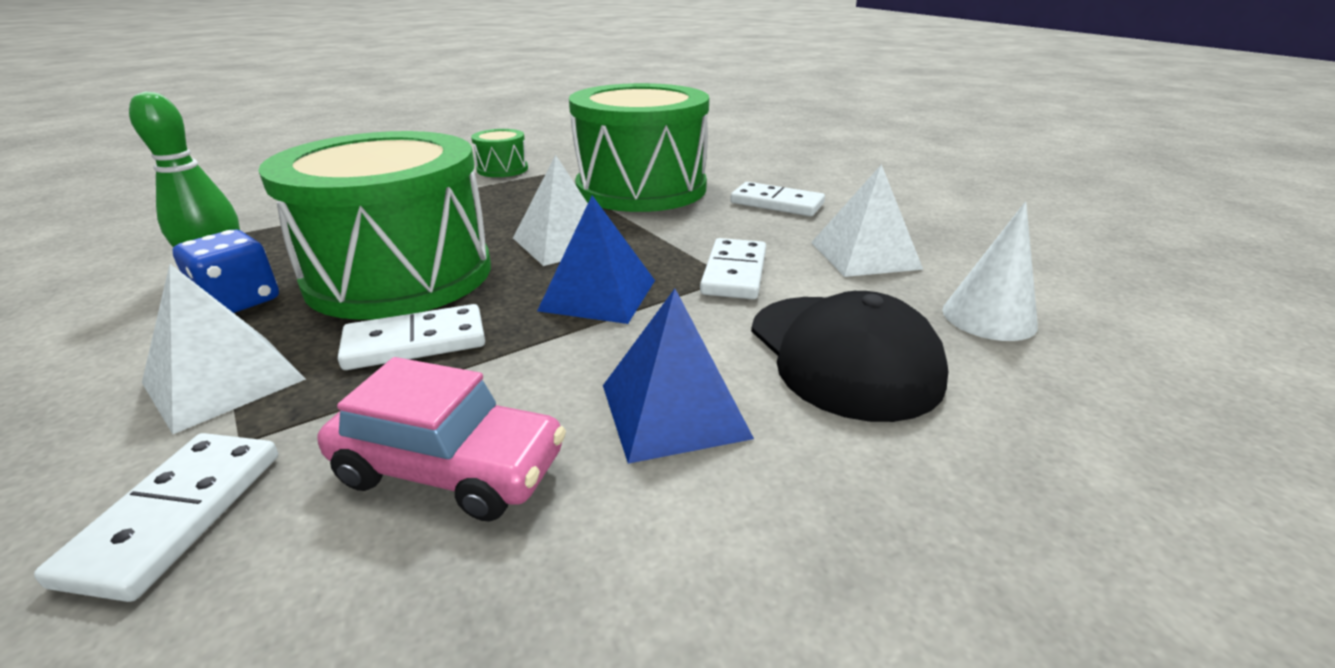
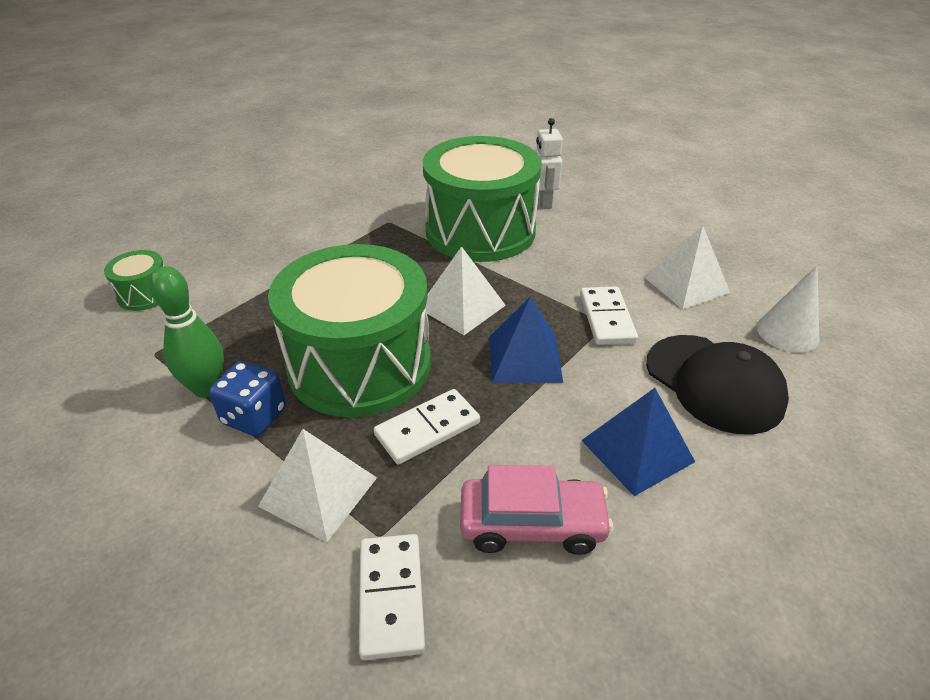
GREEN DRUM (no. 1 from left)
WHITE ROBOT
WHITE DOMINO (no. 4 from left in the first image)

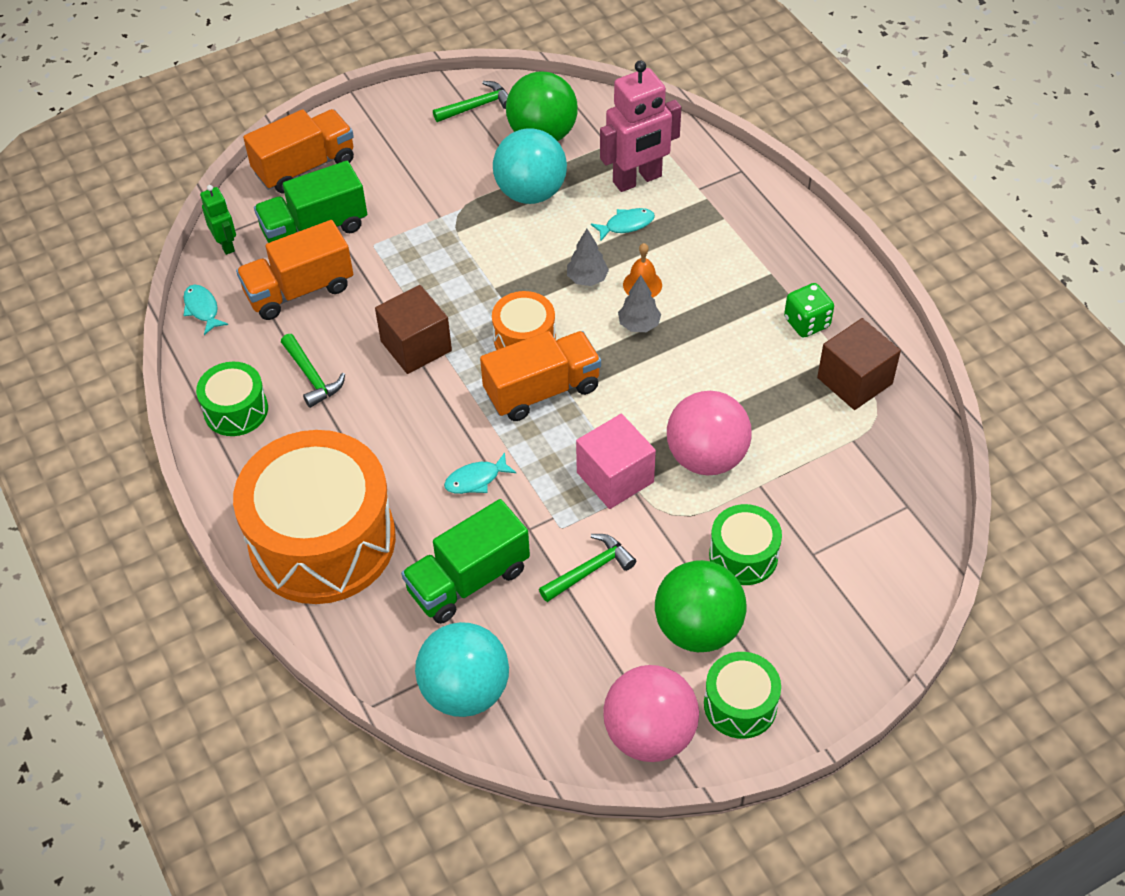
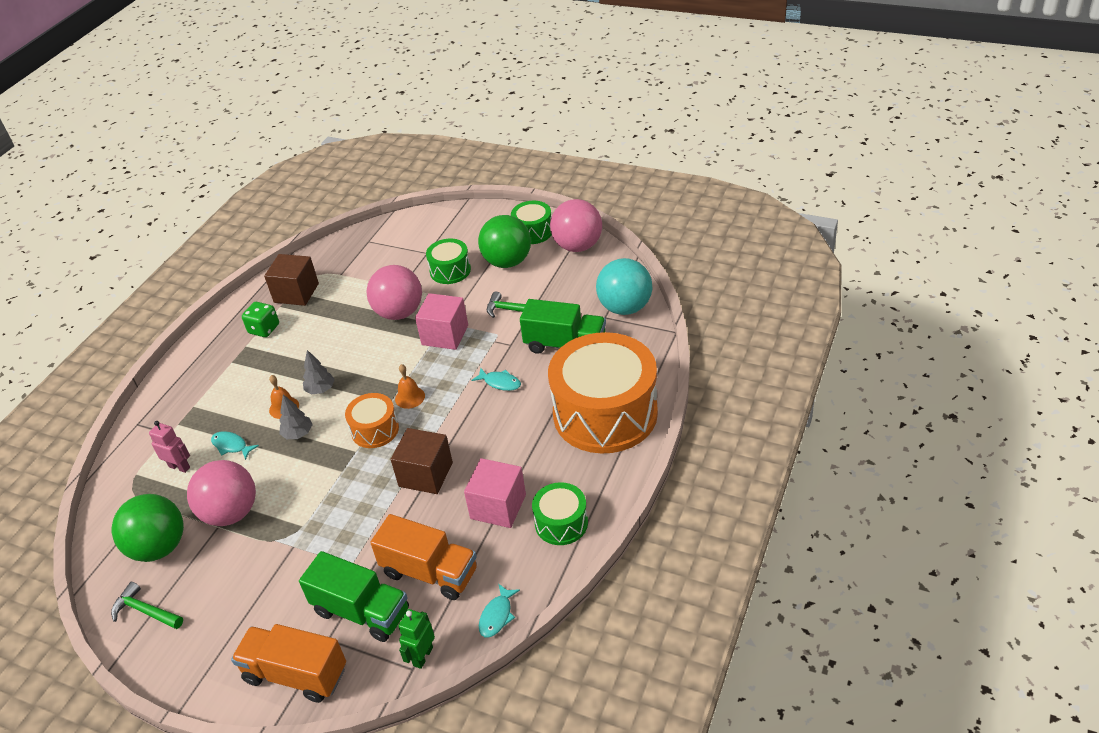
PINK ROBOT
PINK BALL (no. 1 from left)
ORANGE BELL (no. 2 from left)
PINK CUBE (no. 2 from left)

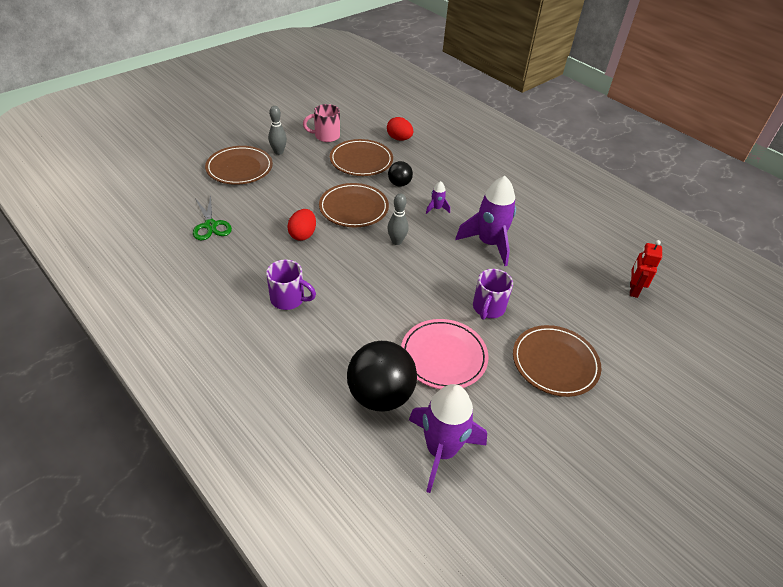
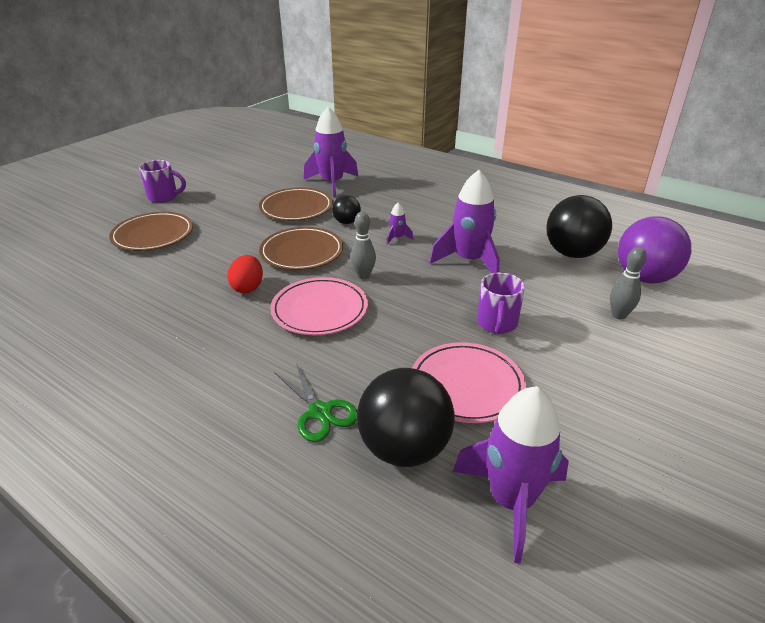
PURPLE MUG (no. 1 from left)
PINK PLATE (no. 1 from left)
GREEN SCISSORS
PURPLE ROCKET (no. 1 from left)
BLACK BALL (no. 3 from left)
GREY BOWLING PIN (no. 2 from left)
PURPLE BALL
PINK MUG
BROWN PLATE (no. 4 from left in the first image)

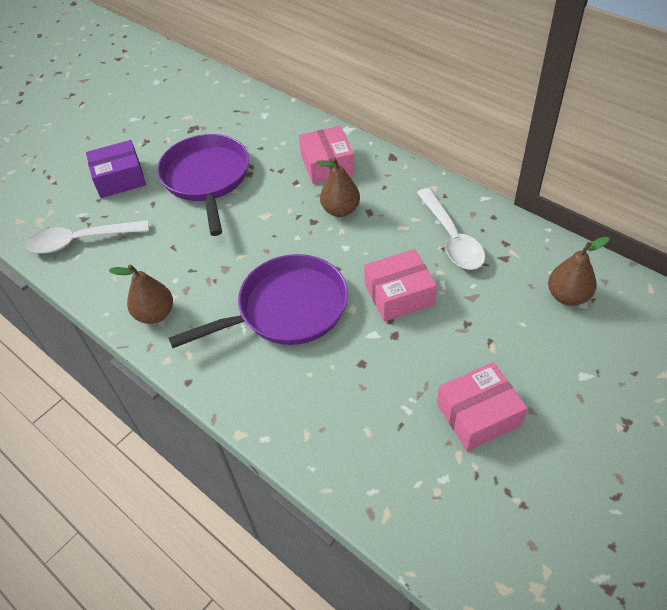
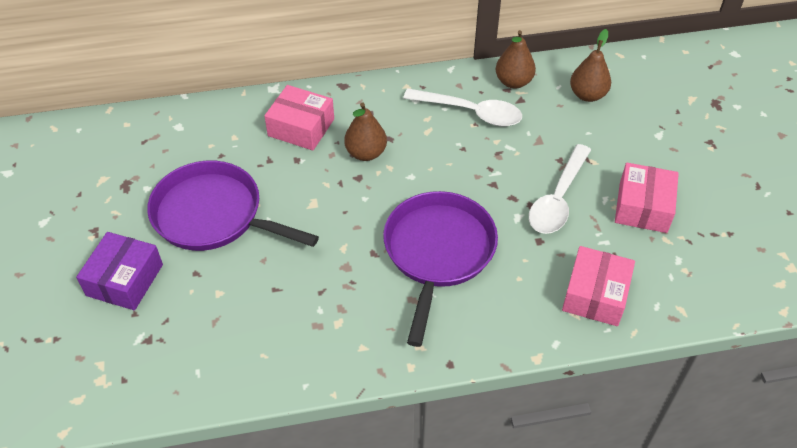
BROWN PEAR (no. 2 from left)
WHITE SPOON (no. 2 from left)
PINK BOX (no. 2 from left)

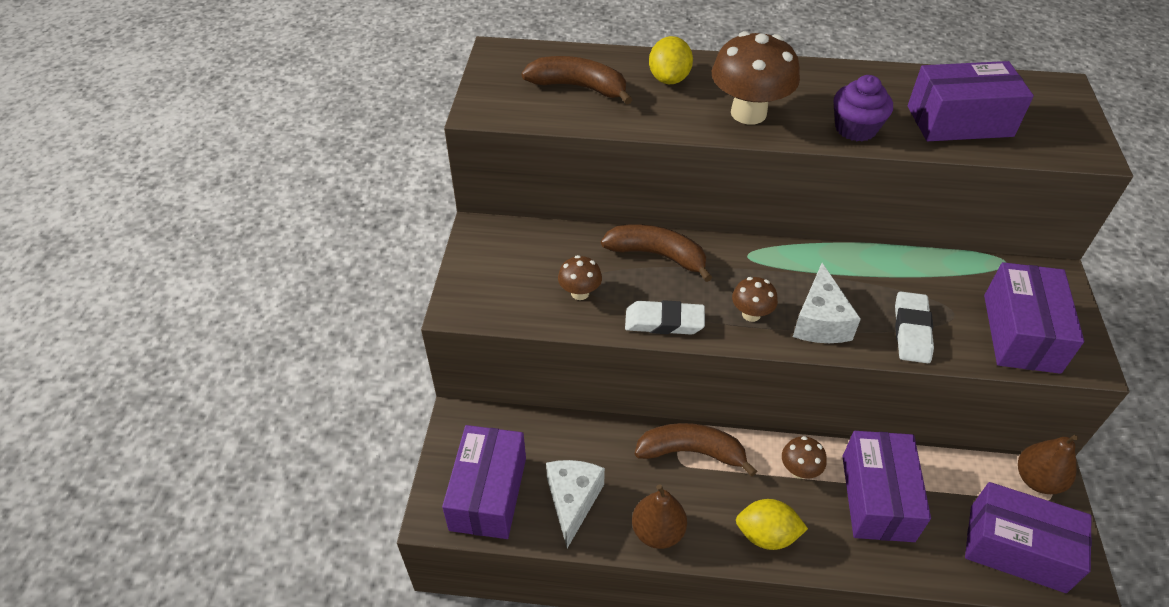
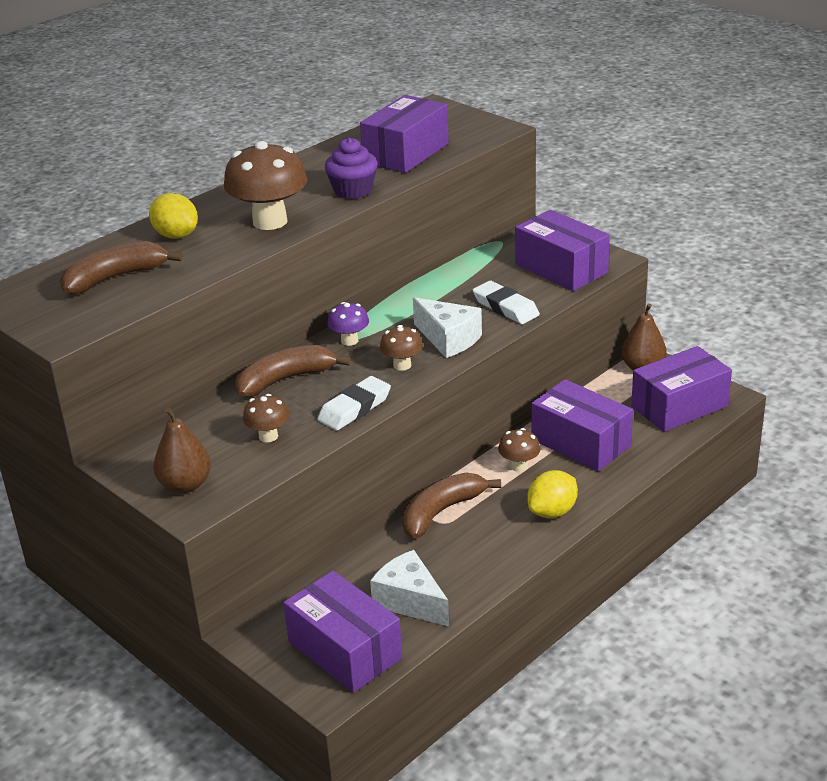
BROWN PEAR (no. 1 from left)
PURPLE MUSHROOM

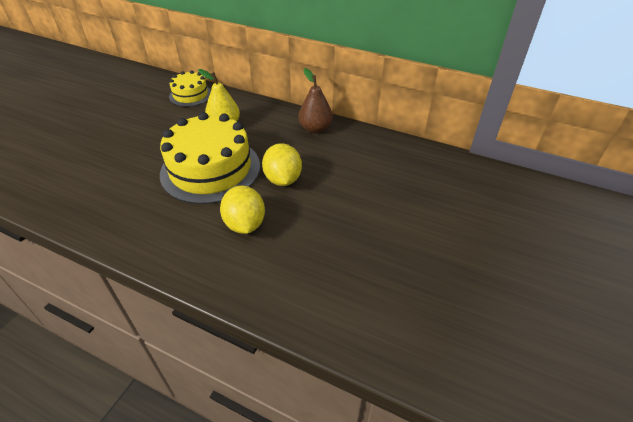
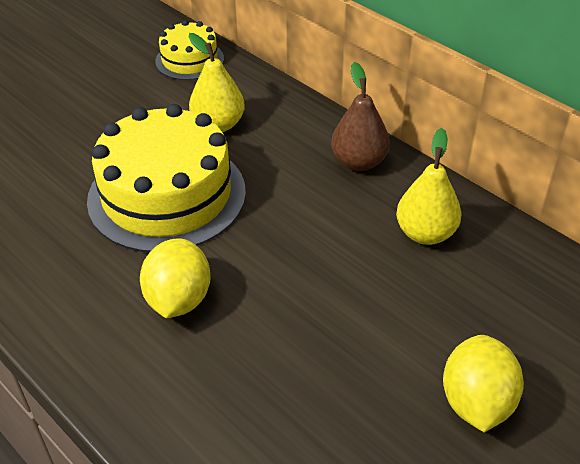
YELLOW PEAR (no. 2 from left)
YELLOW LEMON (no. 2 from left)

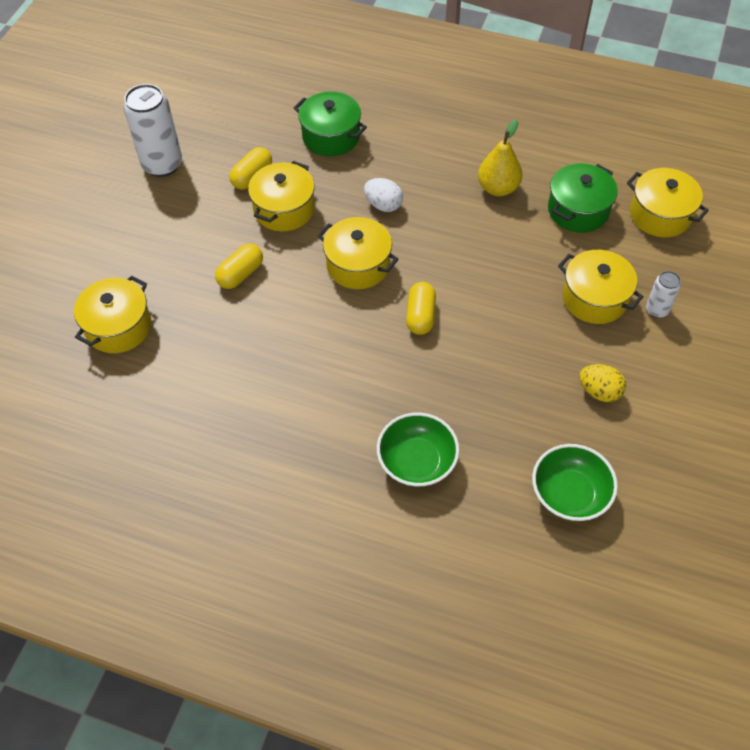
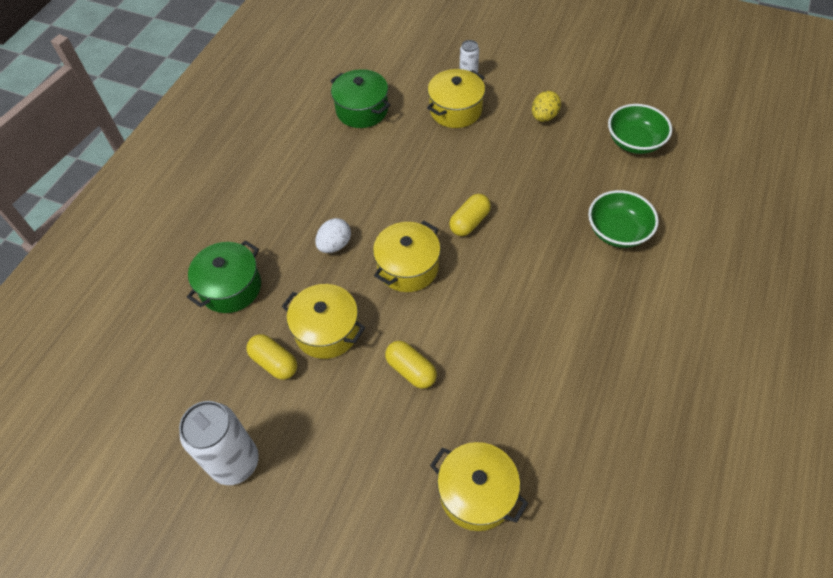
YELLOW CAPSULE (no. 3 from left)
YELLOW PEAR
YELLOW POT (no. 5 from left in the first image)

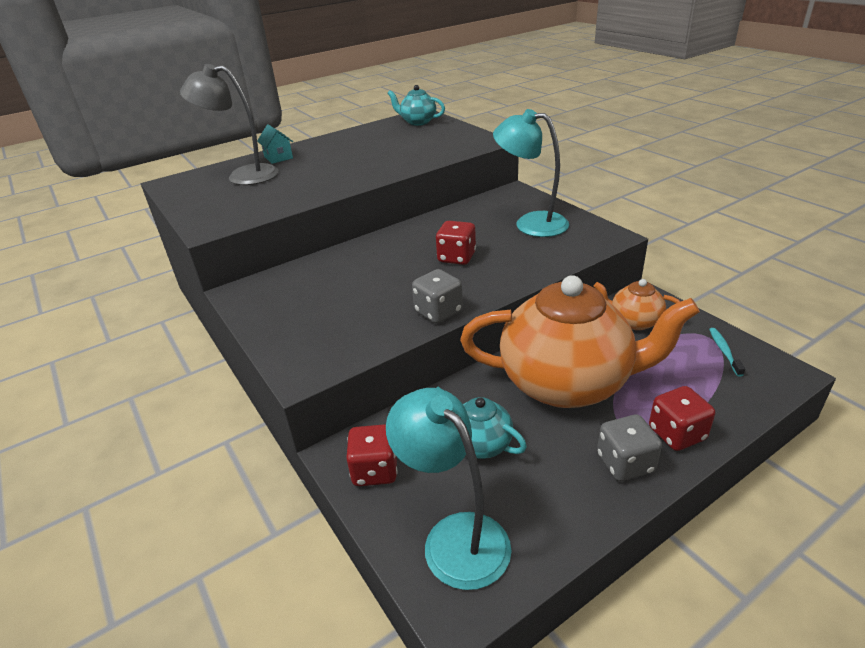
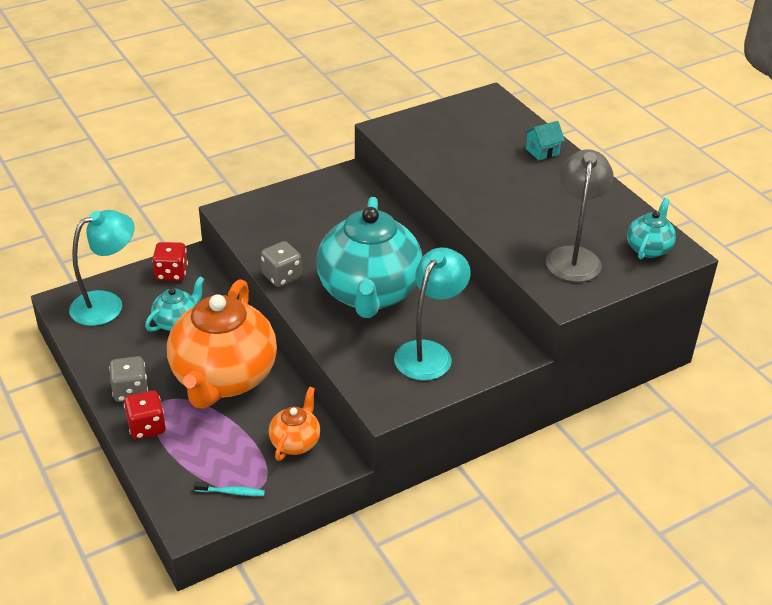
TURQUOISE TEAPOT (no. 2 from left)
GREY LAMP

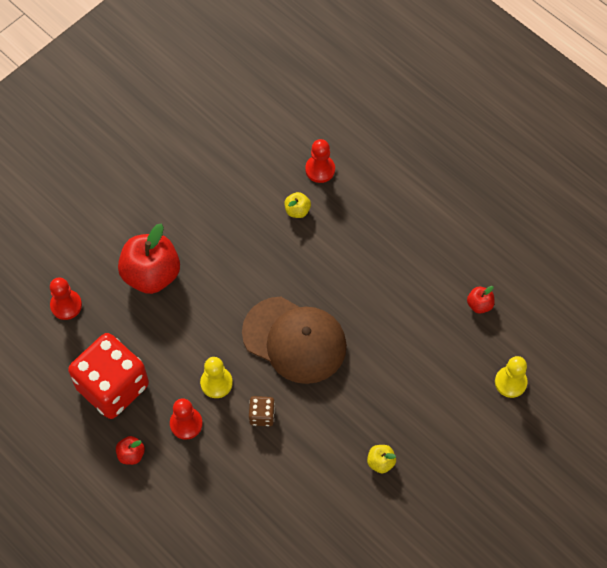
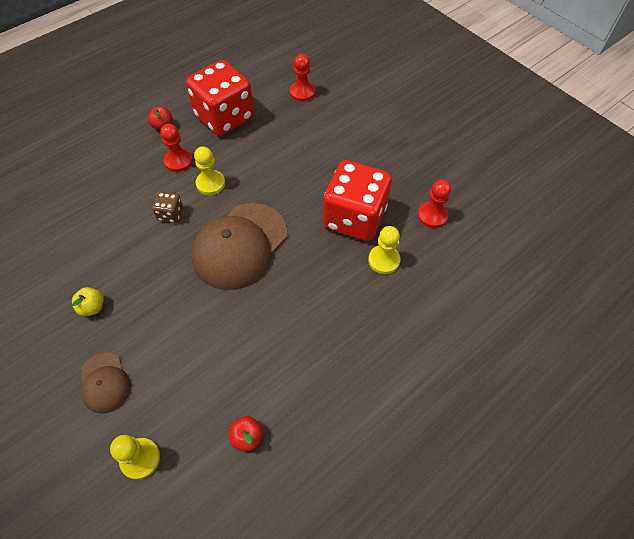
BROWN CAP (no. 1 from left)
RED DICE (no. 2 from left)
YELLOW PAWN (no. 3 from left)
RED PAWN (no. 3 from left)
RED APPLE (no. 2 from left in the first image)

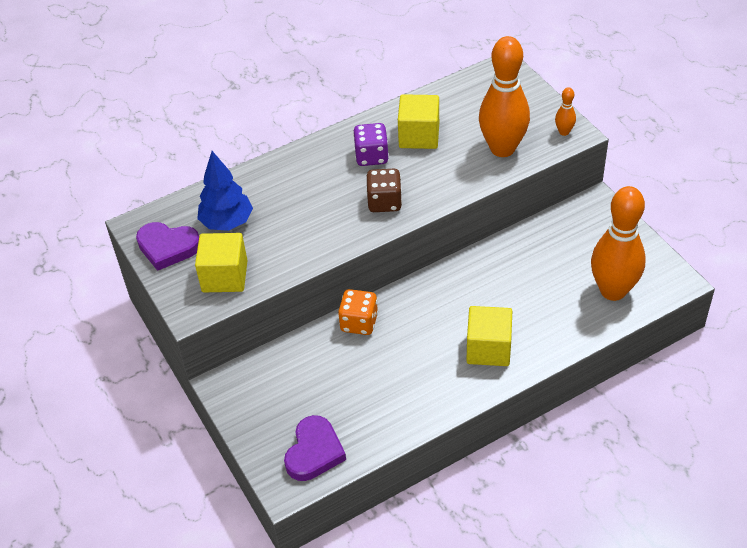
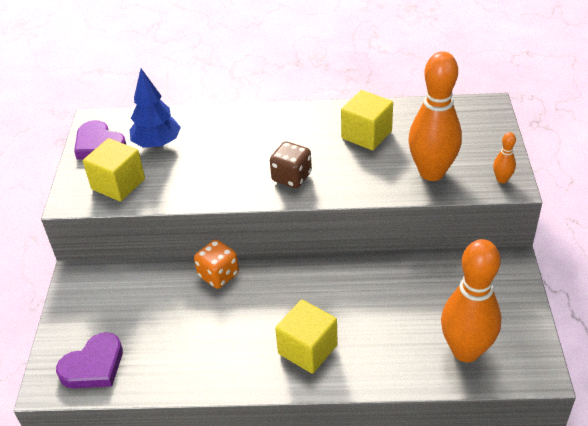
PURPLE DICE

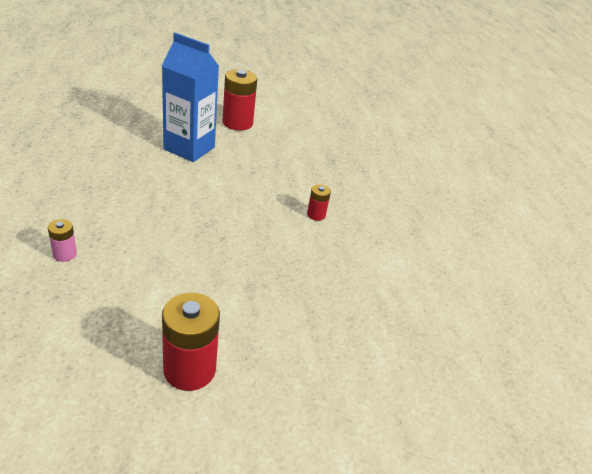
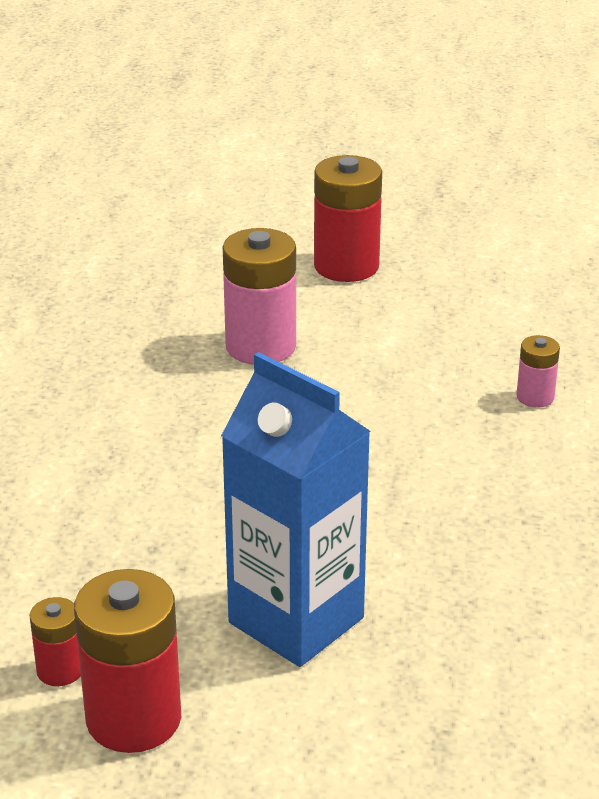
RED BATTERY (no. 1 from left)
PINK BATTERY (no. 1 from left)

